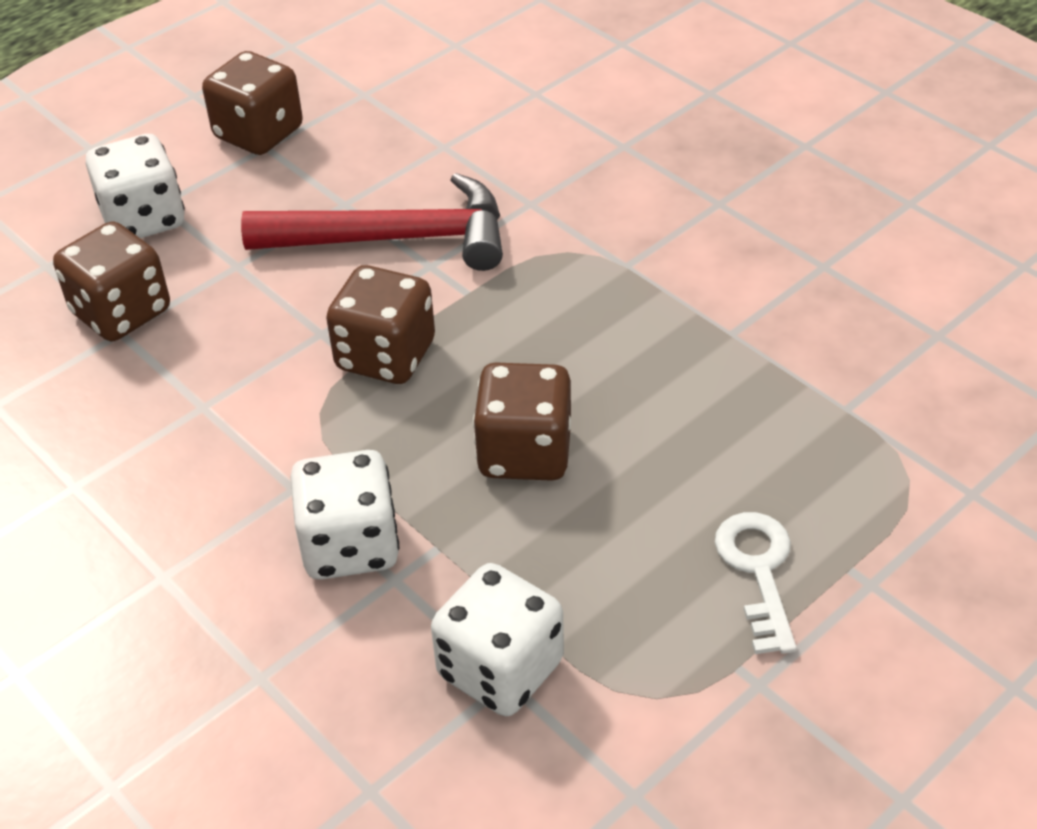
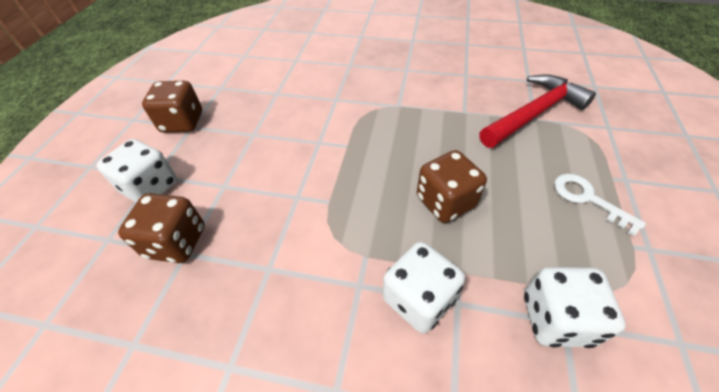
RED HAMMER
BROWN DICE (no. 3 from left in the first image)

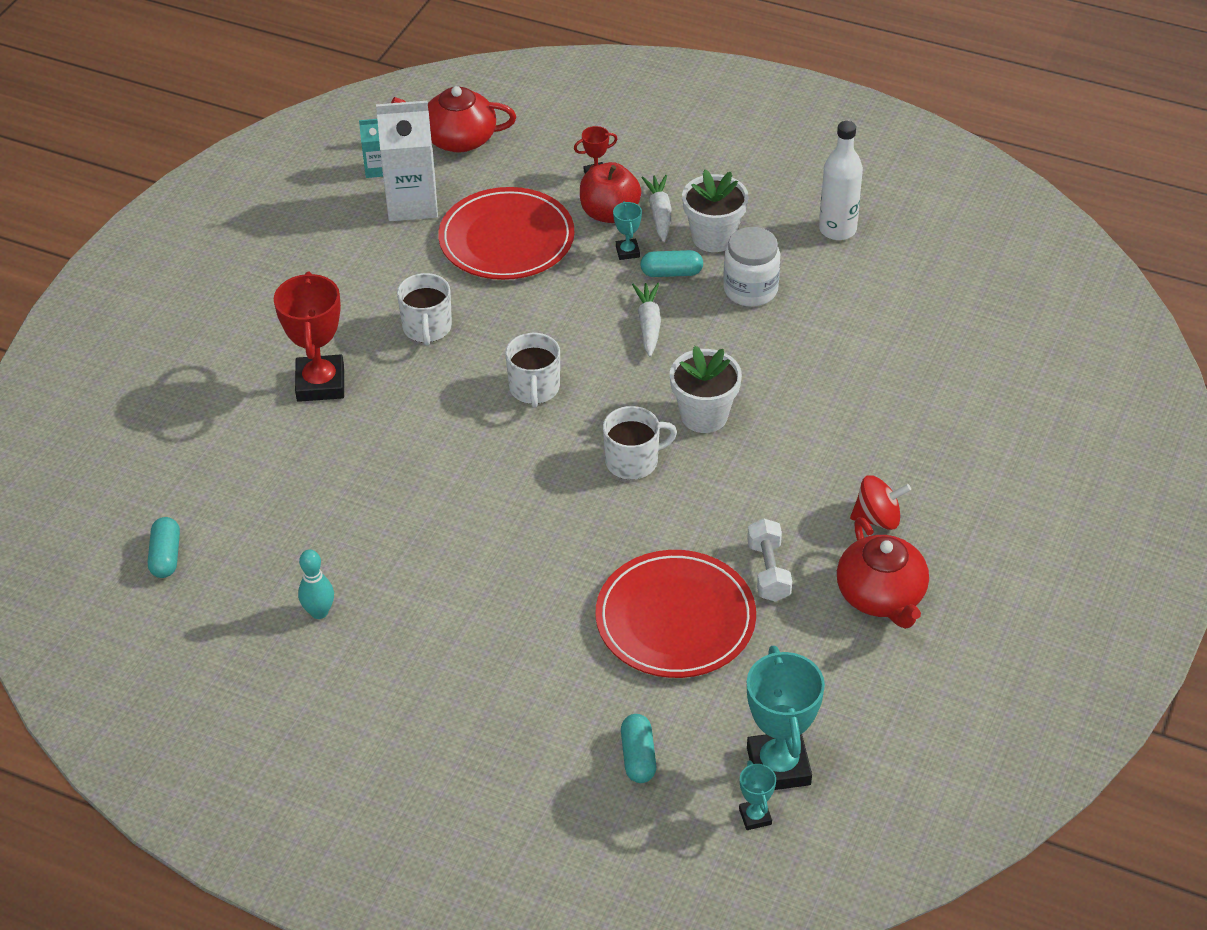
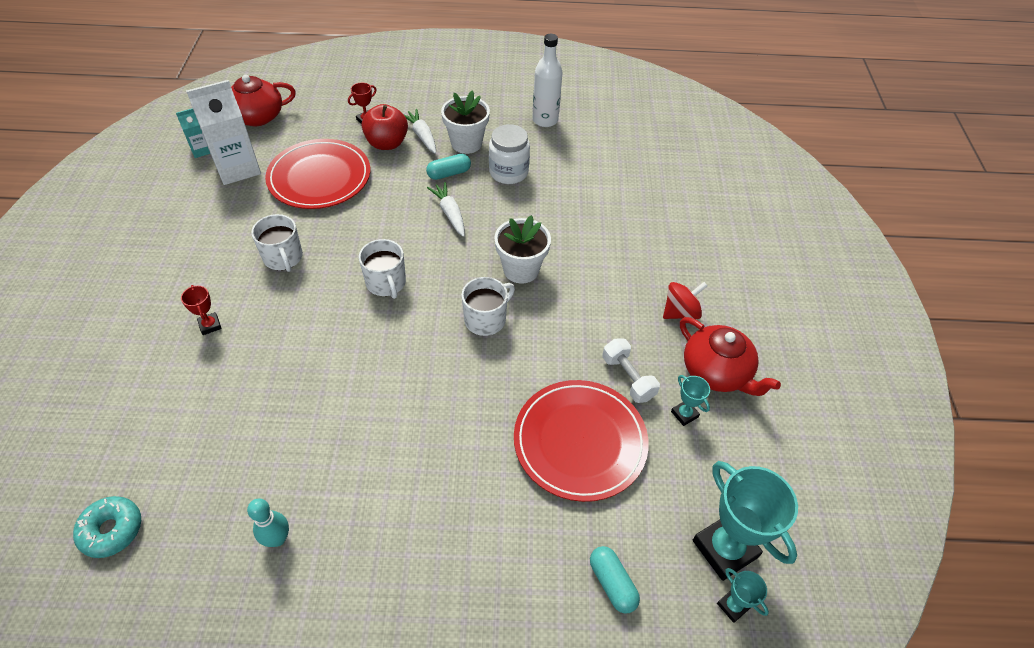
TURQUOISE DONUT
RED TROPHY (no. 1 from left)
TURQUOISE TROPHY (no. 1 from left)

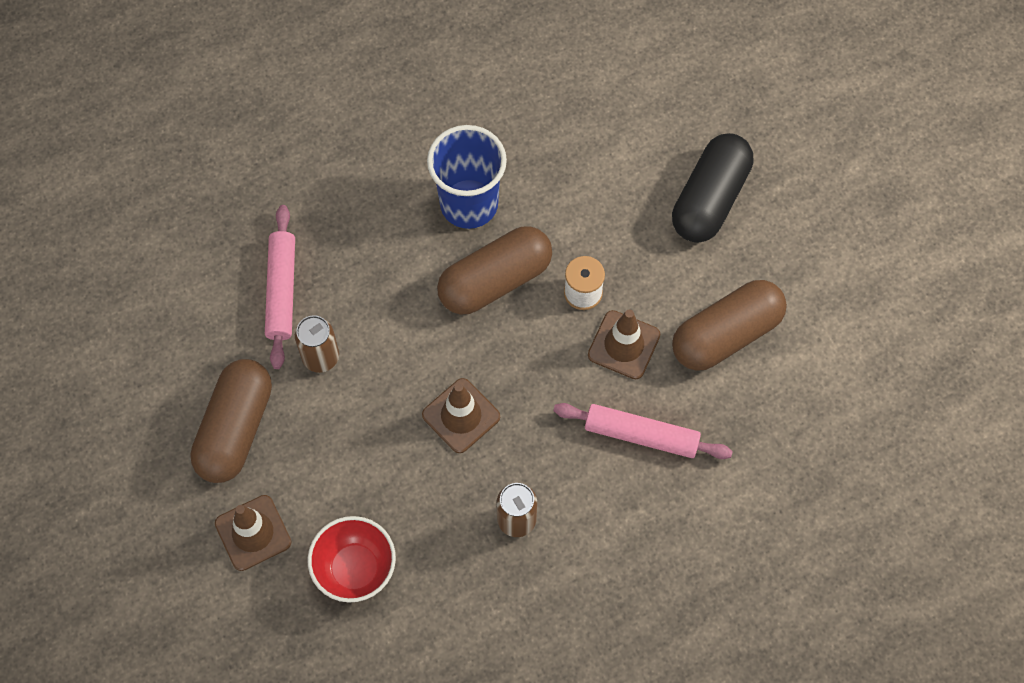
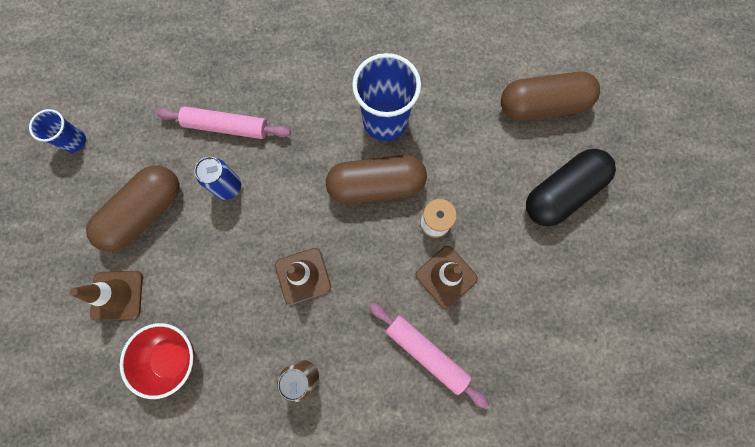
BLUE CUP (no. 1 from left)
PINK ROLLING PIN (no. 1 from left)
BLUE CAN
BROWN CAPSULE (no. 3 from left)

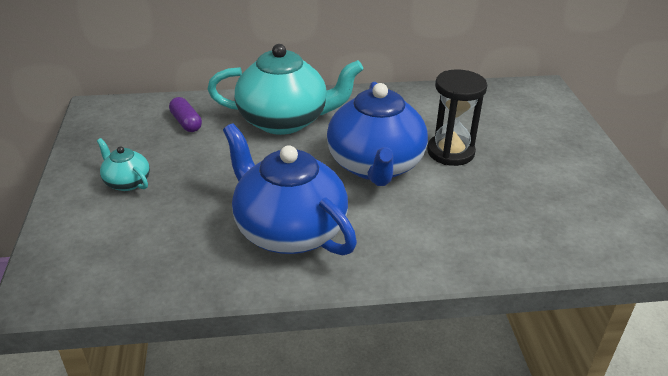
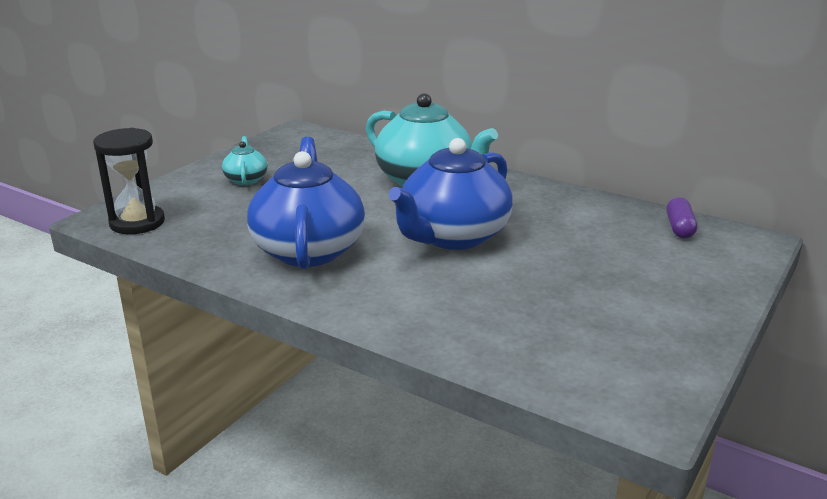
BLACK HOURGLASS
PURPLE CAPSULE

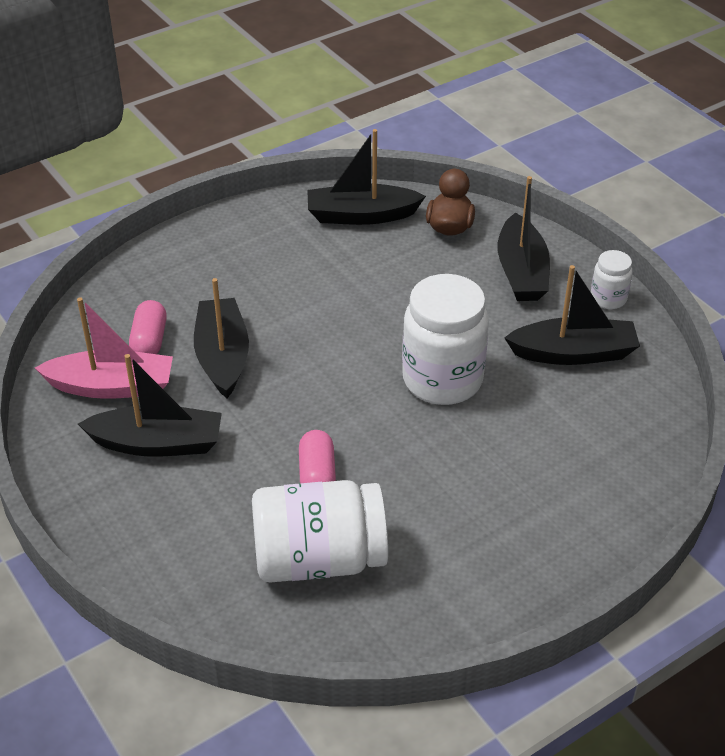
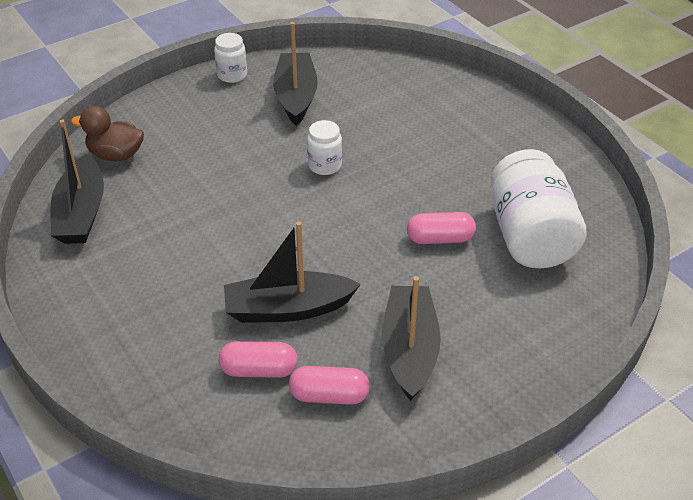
PINK CAPSULE (no. 2 from left)
WHITE JAR (no. 2 from left)
BLACK BOAT (no. 4 from left in the first image)

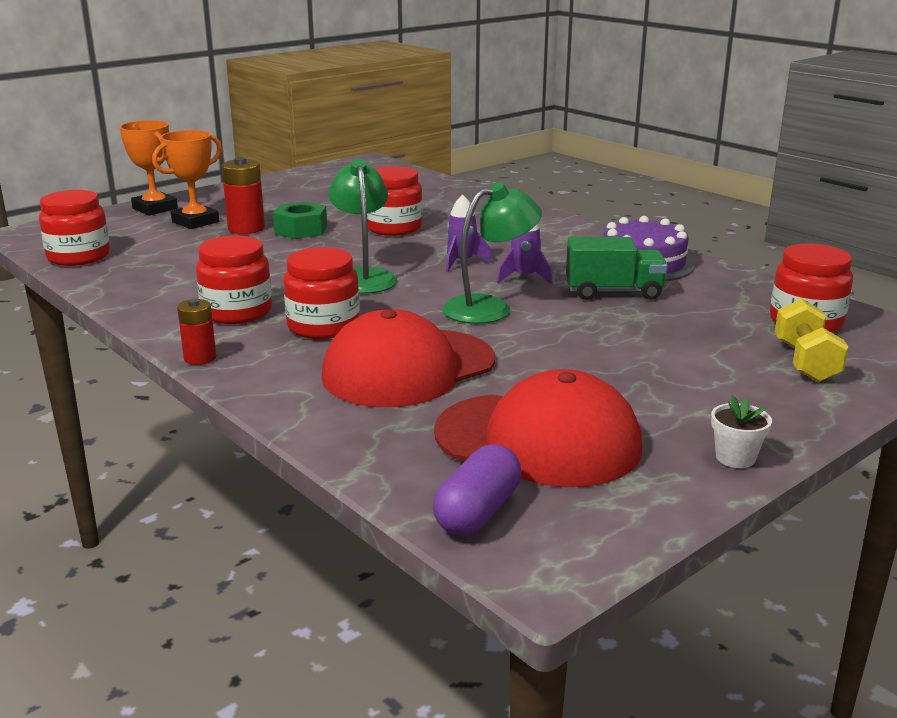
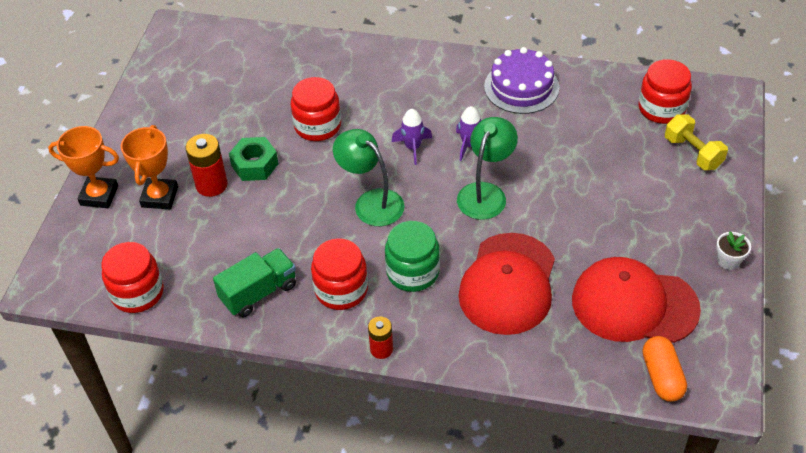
GREEN TRUCK
GREEN JAR
RED CAP (no. 2 from left)
ORANGE CAPSULE

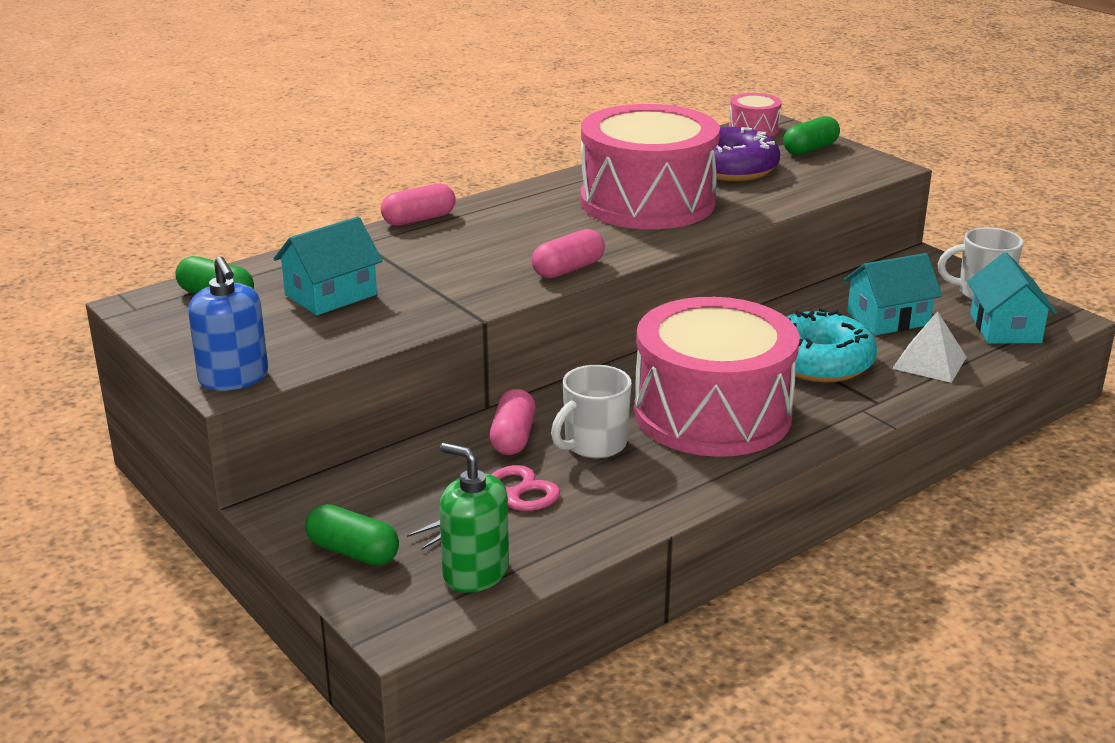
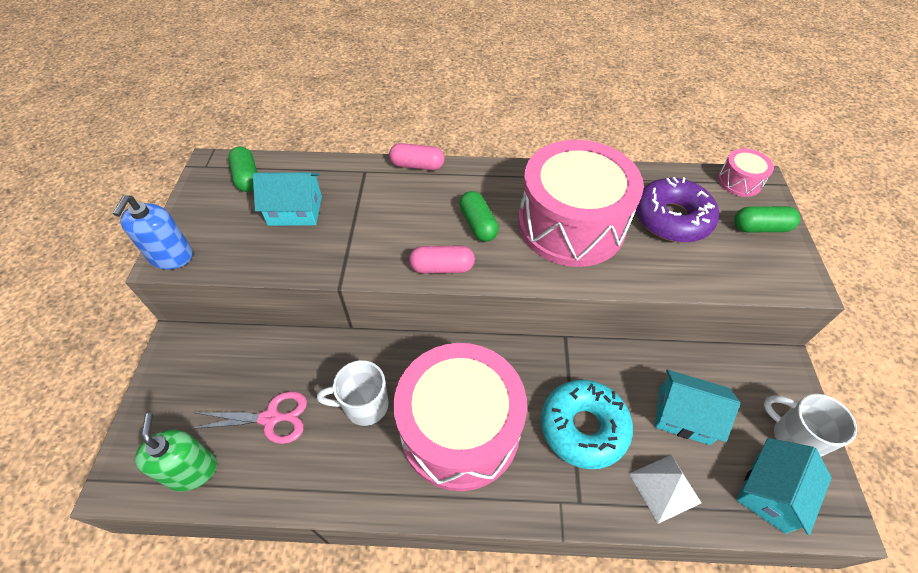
GREEN CAPSULE (no. 2 from left)
PINK CAPSULE (no. 2 from left in the first image)

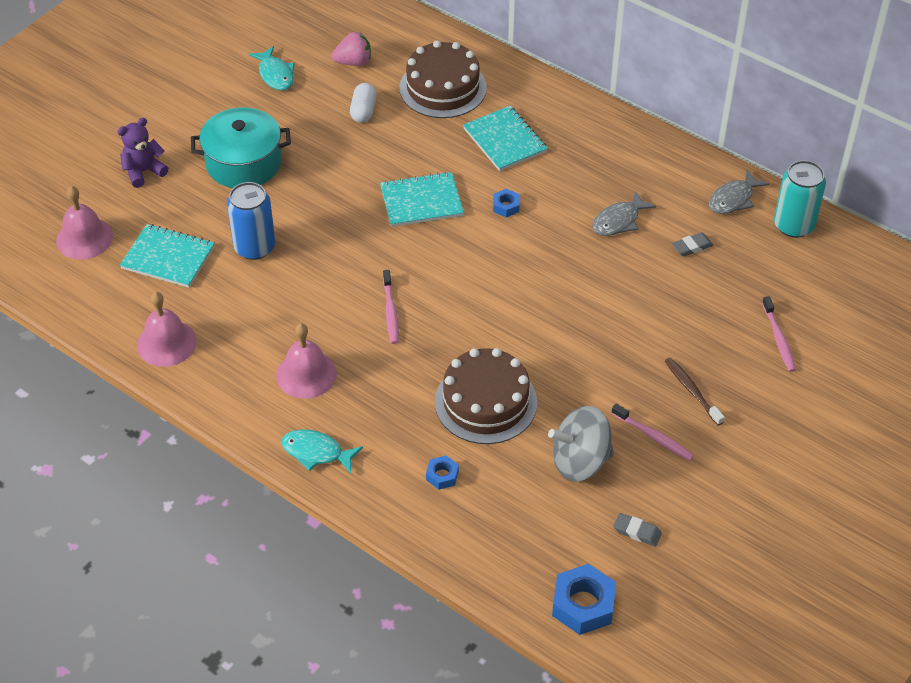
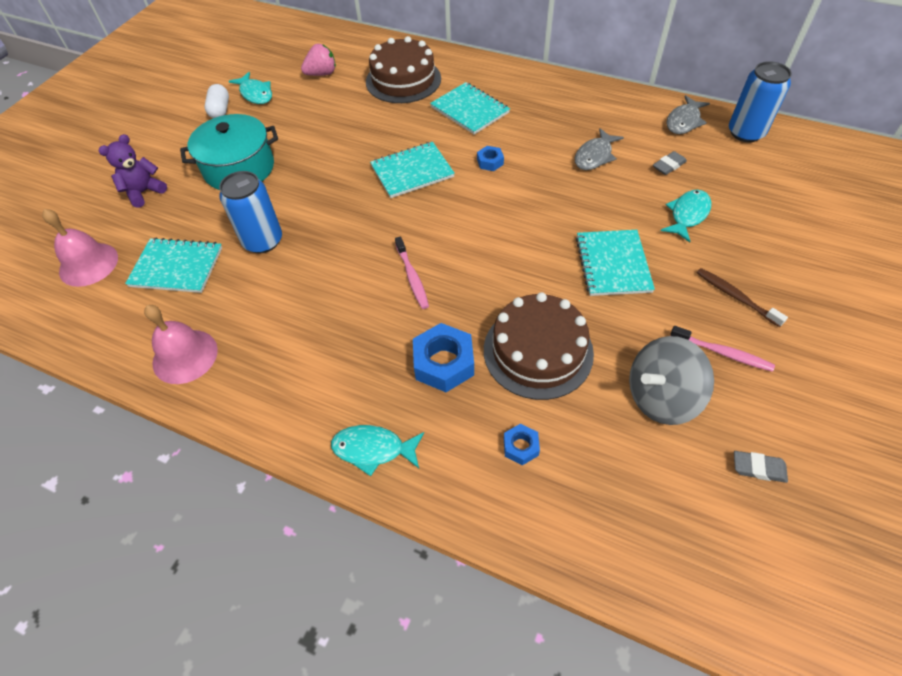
WHITE CAPSULE
BLUE NUT (no. 1 from left)
TURQUOISE NOTEBOOK (no. 4 from left)
TURQUOISE FISH (no. 3 from left)
BLUE CAN (no. 2 from left)
PINK BELL (no. 3 from left in the first image)
PINK TOOTHBRUSH (no. 3 from left in the first image)

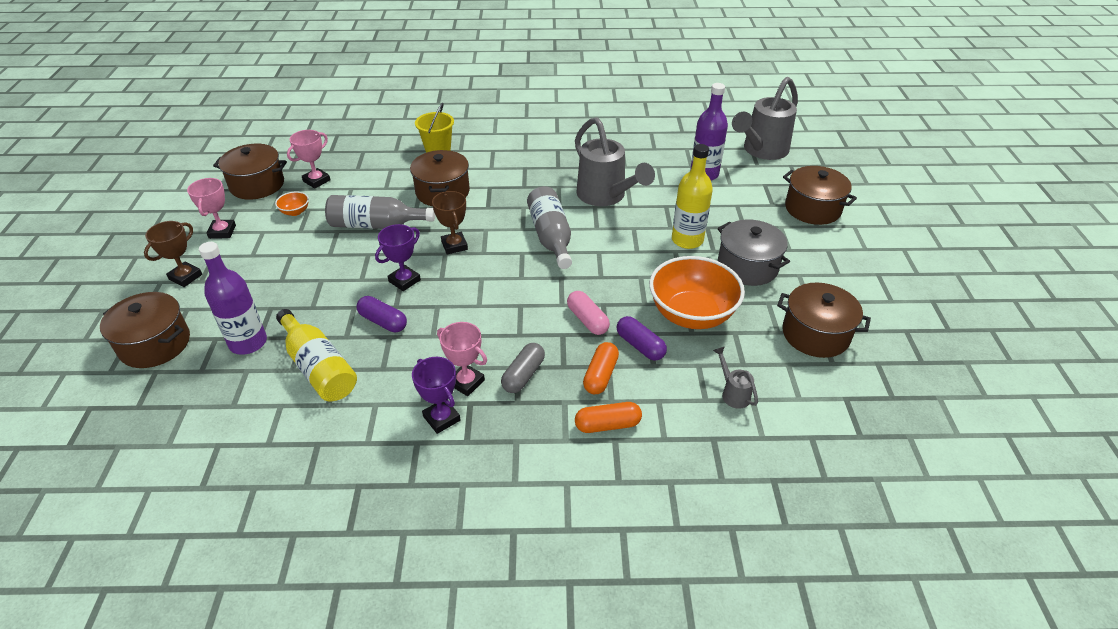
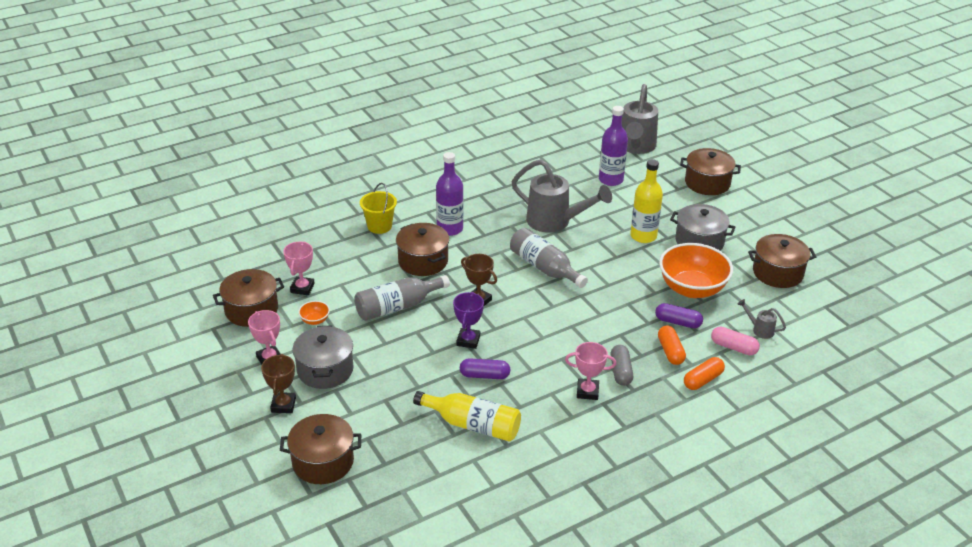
GREY POT (no. 1 from left)
PURPLE BOTTLE (no. 1 from left)
PINK CAPSULE
PURPLE TROPHY (no. 2 from left in the first image)

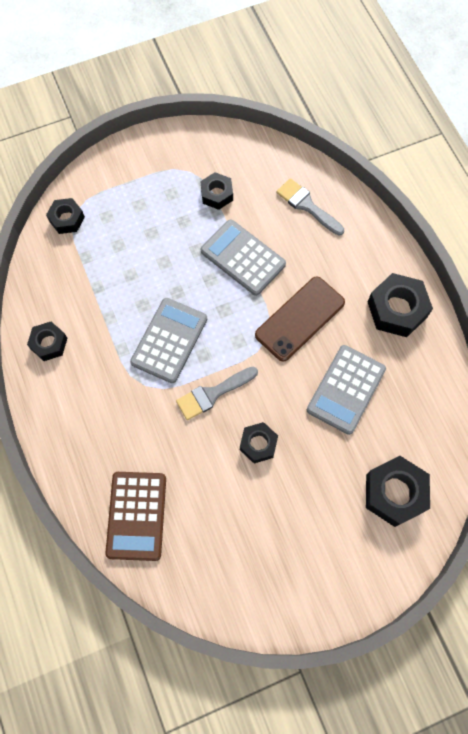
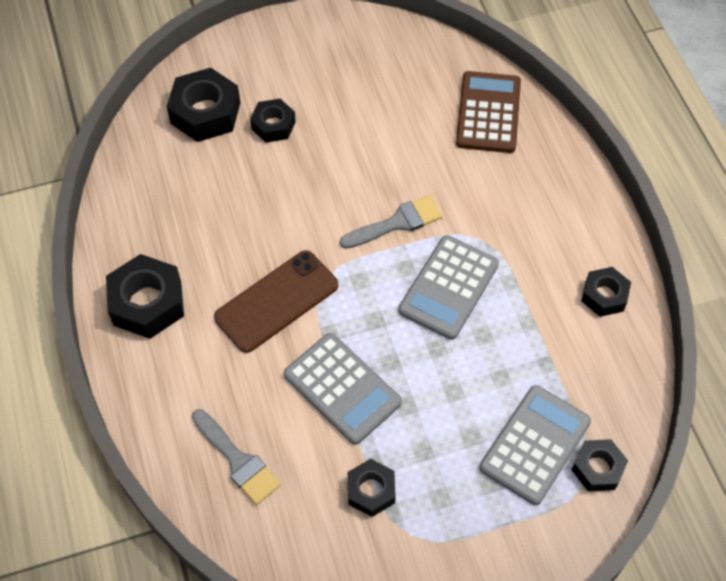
BLACK NUT (no. 3 from left)
GREY CALCULATOR (no. 3 from left)

